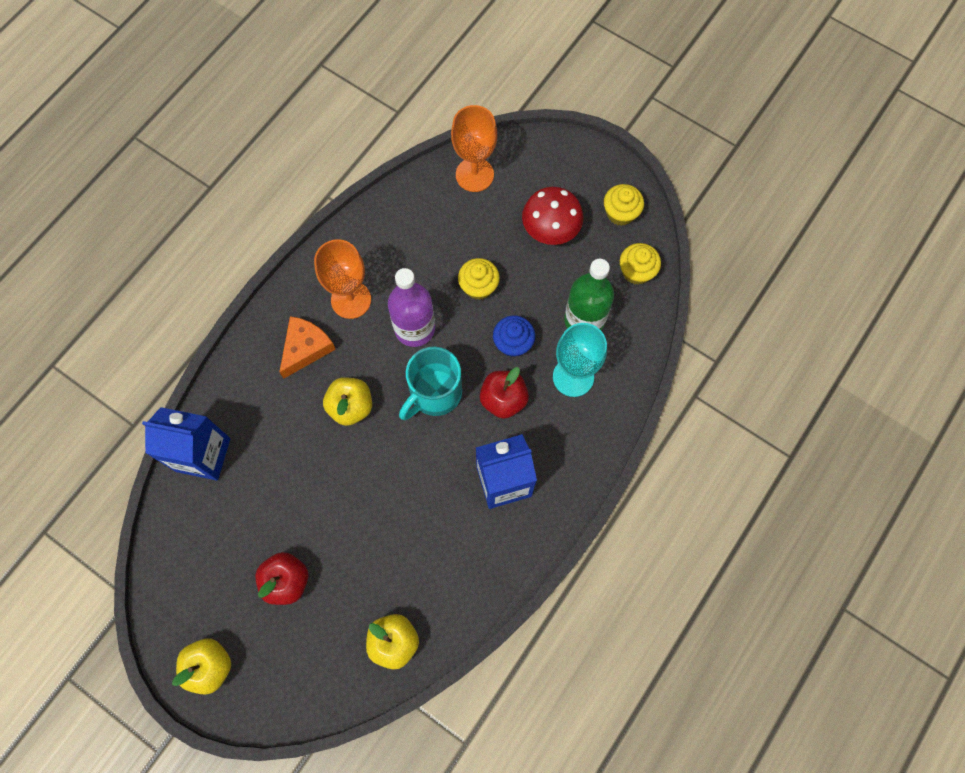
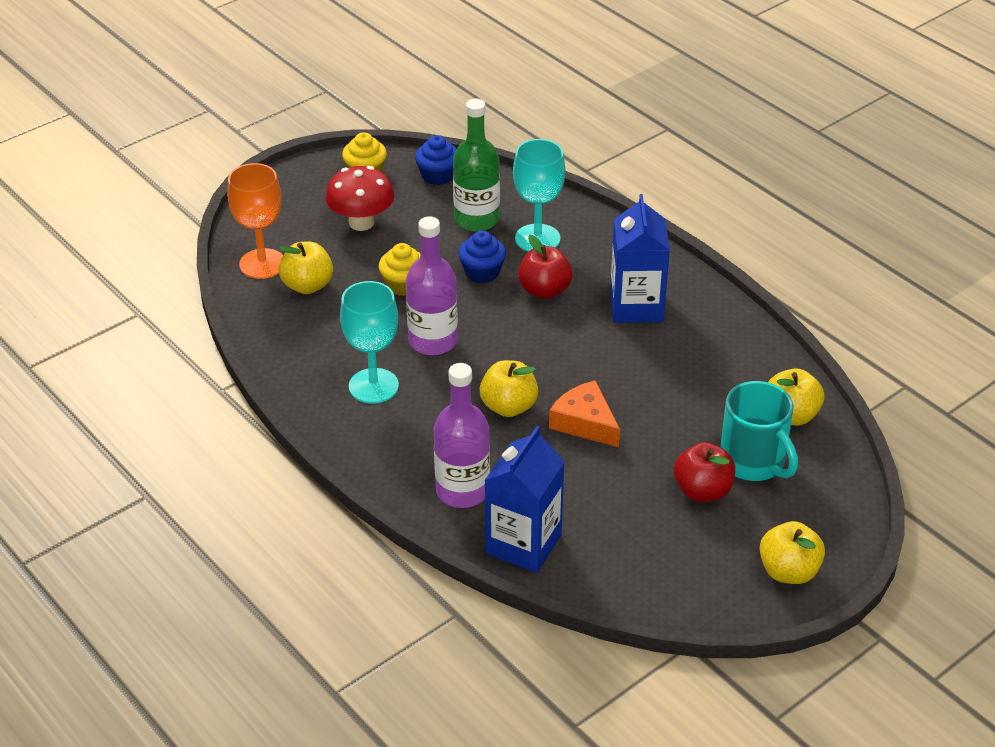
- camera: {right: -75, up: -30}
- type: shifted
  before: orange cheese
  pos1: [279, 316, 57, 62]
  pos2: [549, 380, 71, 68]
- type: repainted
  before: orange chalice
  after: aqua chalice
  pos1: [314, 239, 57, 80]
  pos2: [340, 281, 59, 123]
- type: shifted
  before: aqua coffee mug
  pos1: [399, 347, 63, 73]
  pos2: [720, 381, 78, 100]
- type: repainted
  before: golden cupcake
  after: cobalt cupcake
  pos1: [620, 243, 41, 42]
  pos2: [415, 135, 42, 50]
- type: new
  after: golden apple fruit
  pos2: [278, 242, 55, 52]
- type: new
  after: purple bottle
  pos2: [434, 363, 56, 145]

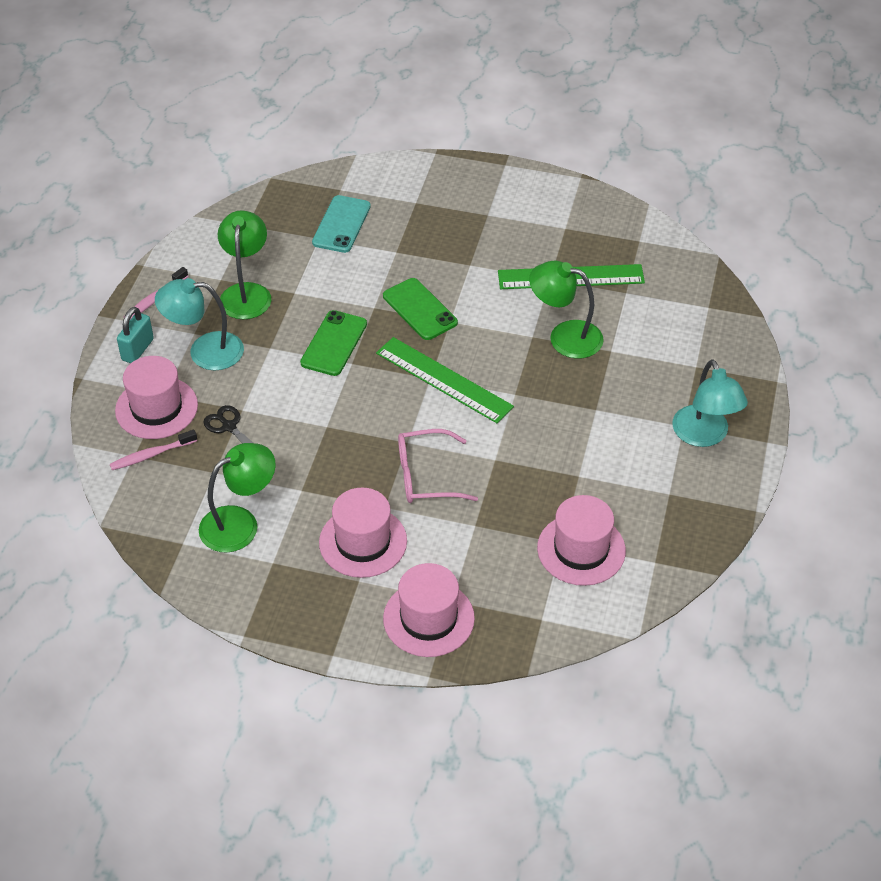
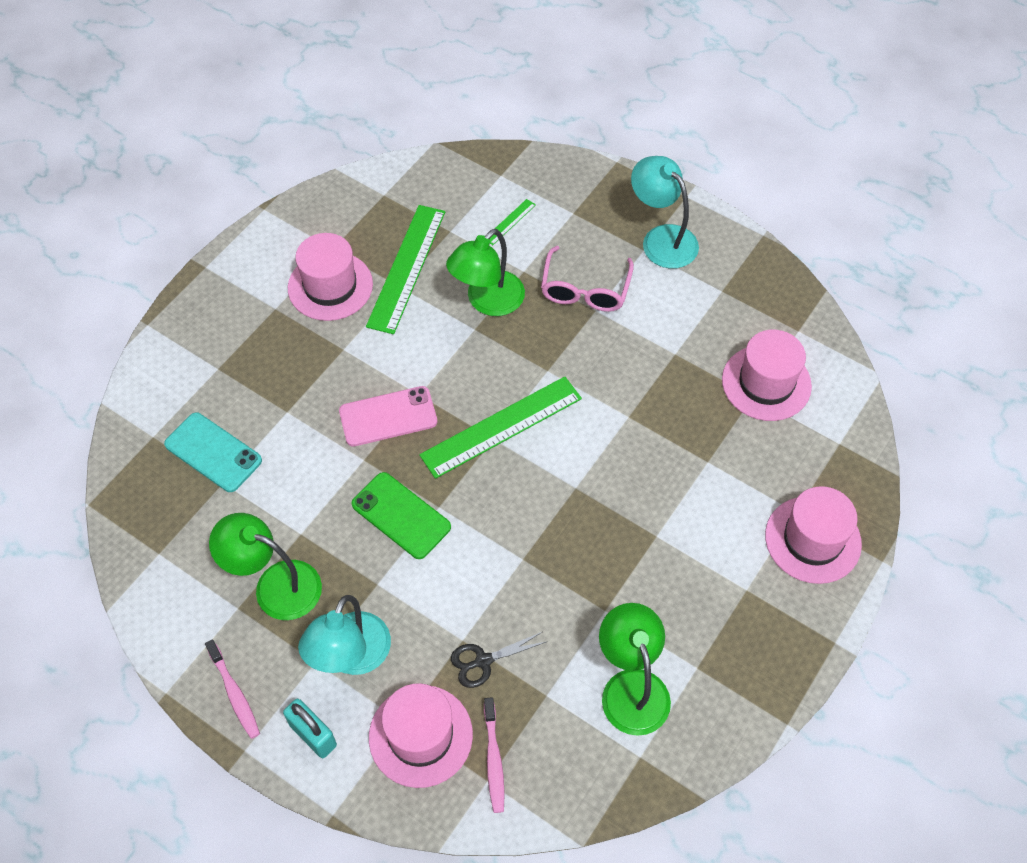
- camera: {right: -70, up: 10}
- type: shifted
  before: rosy tall hat
  pos1: [319, 487, 88, 91]
  pos2: [288, 233, 85, 88]
- type: repainted
  before: leaf-green smartphone
  after: rosy smartphone
  pos1: [383, 278, 75, 62]
  pos2: [339, 386, 98, 61]
- type: shifted
  before: rosy glasses
  pos1: [398, 429, 80, 74]
  pos2: [541, 246, 93, 66]
- type: rotated
  before: aqua desk lamp
  pos1: [672, 359, 76, 88]
  pos2: [631, 156, 68, 113]
  turn: -135
- type: new
  after: leaf-green measuring stick
  pos2: [490, 199, 46, 46]

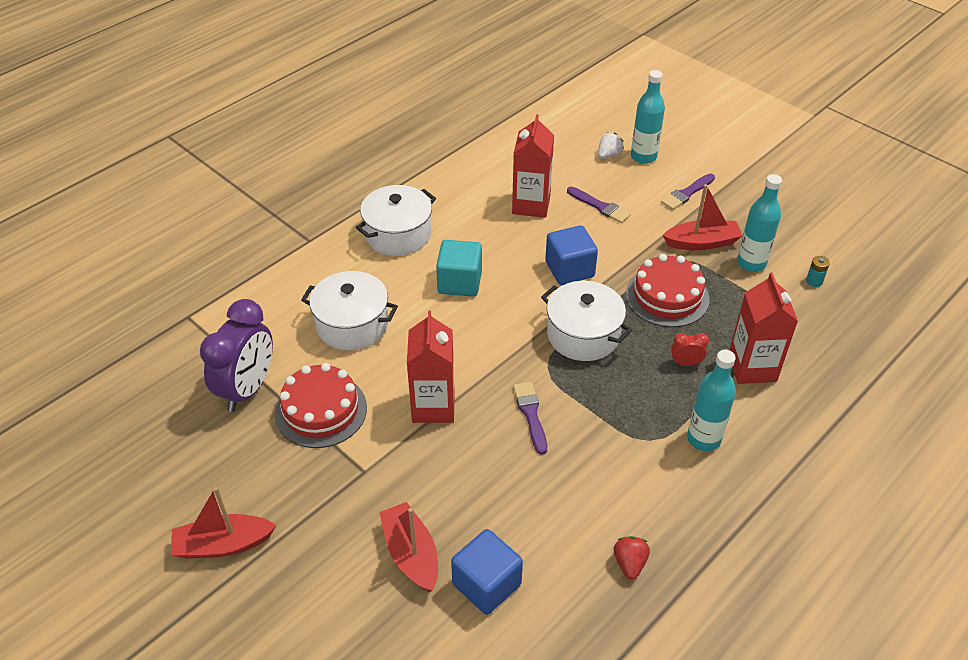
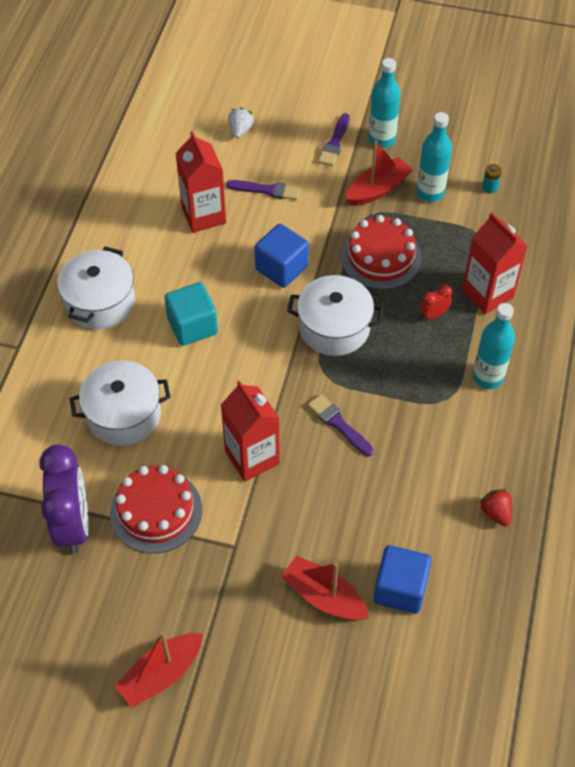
- camera: {right: -30, up: 10}
- type: shifted
  before: aqua bottle
  pos1: [631, 70, 34, 94]
  pos2: [368, 58, 33, 90]

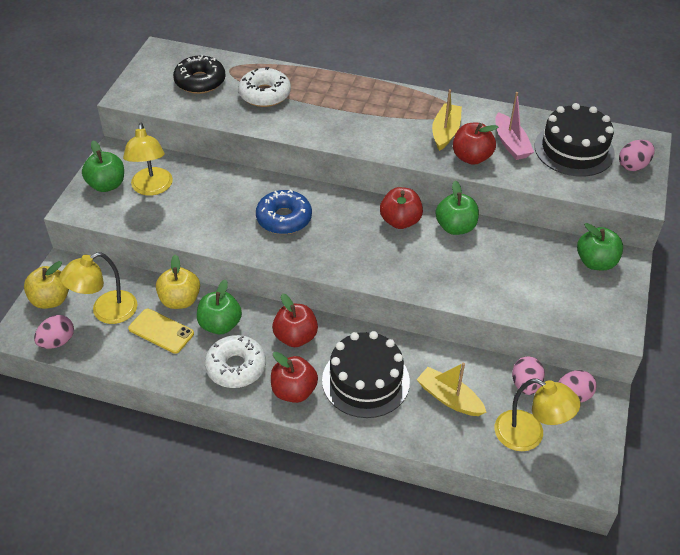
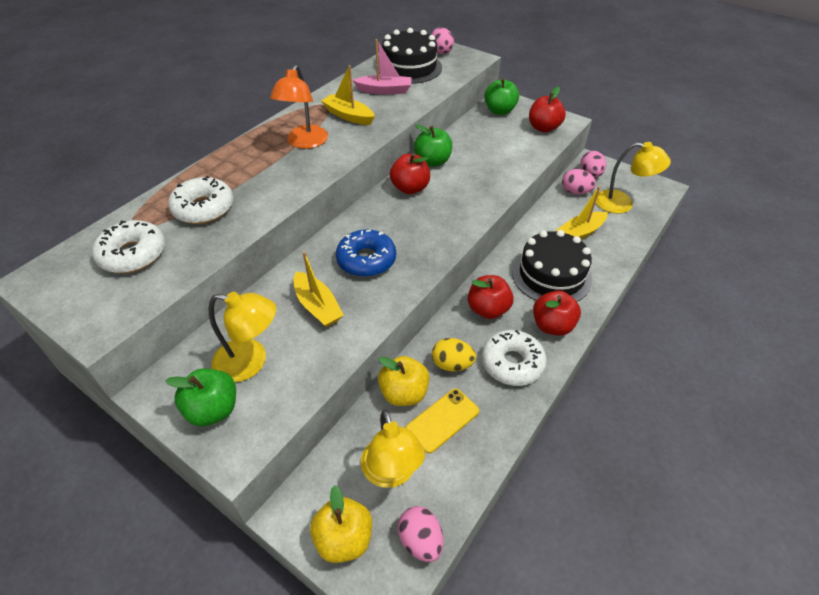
- camera: {right: -70, up: 0}
- type: repainted
  before: ebony donut
  after: snow-white donut
  pos1: [173, 55, 53, 39]
  pos2: [92, 220, 73, 53]
- type: swapped
  before: leaf-green apple fruit
  after: golden egg
  pos1: [197, 279, 45, 56]
  pos2: [432, 338, 44, 33]
- type: shifted
  before: red apple fruit
  pos1: [453, 123, 45, 42]
  pos2: [529, 86, 37, 46]
- type: rotated
  before: golden desk lamp
  pos1: [494, 379, 86, 72]
  pos2: [596, 142, 75, 72]
  turn: 60
- type: new
  after: orange desk lamp
  pos2: [270, 65, 58, 84]
- type: new
  after: golden toy boat
  pos2: [294, 252, 50, 75]

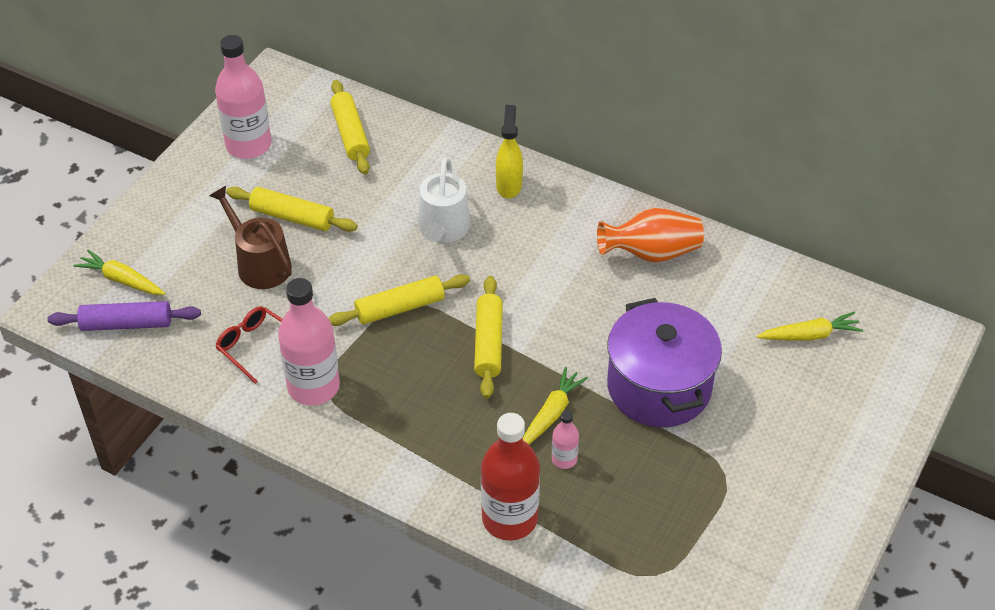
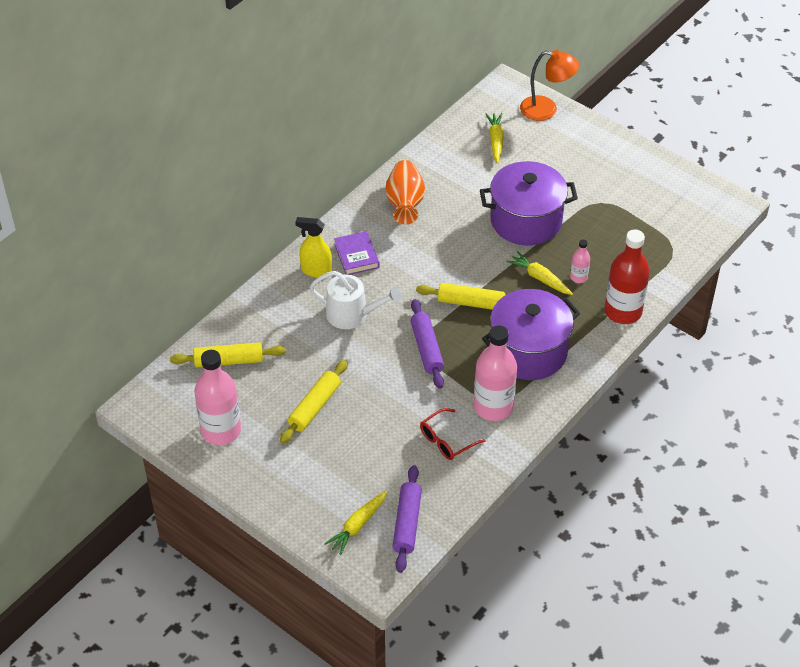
- camera: {right: -80, up: 0}
- type: gone
  before: brown watering can
  pos1: [209, 186, 83, 103]
- type: repainted
  before: golden dough roller
  after: purple dough roller
  pos1: [328, 274, 142, 52]
  pos2: [411, 299, 33, 90]
- type: new
  after: purple book
  pos2: [334, 231, 45, 44]
- type: new
  after: purple stockpot
  pos2: [482, 289, 98, 91]
- type: new
  after: orange desk lamp
  pos2: [520, 50, 59, 71]

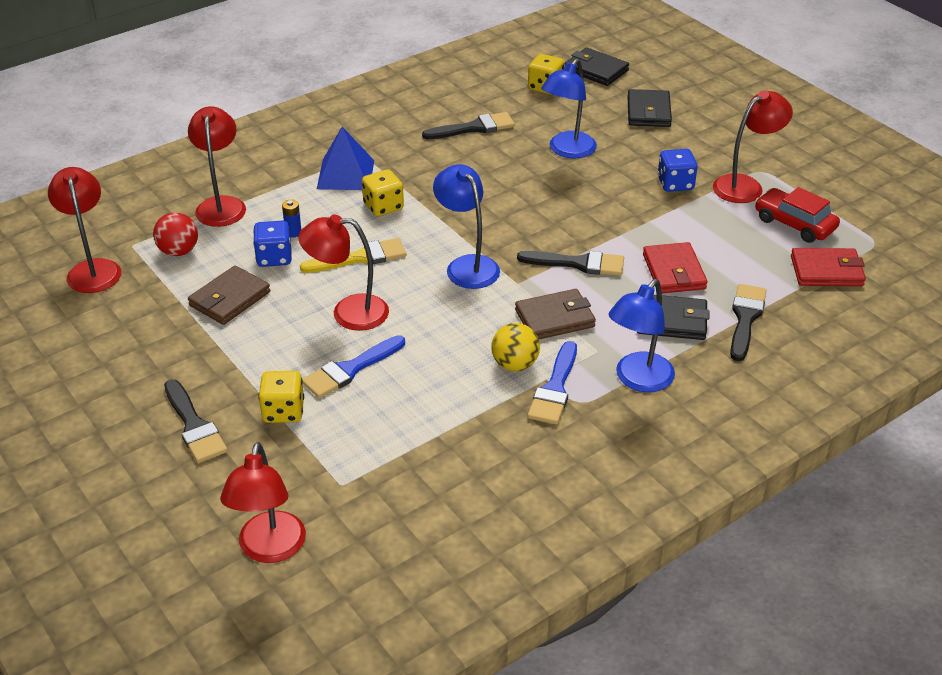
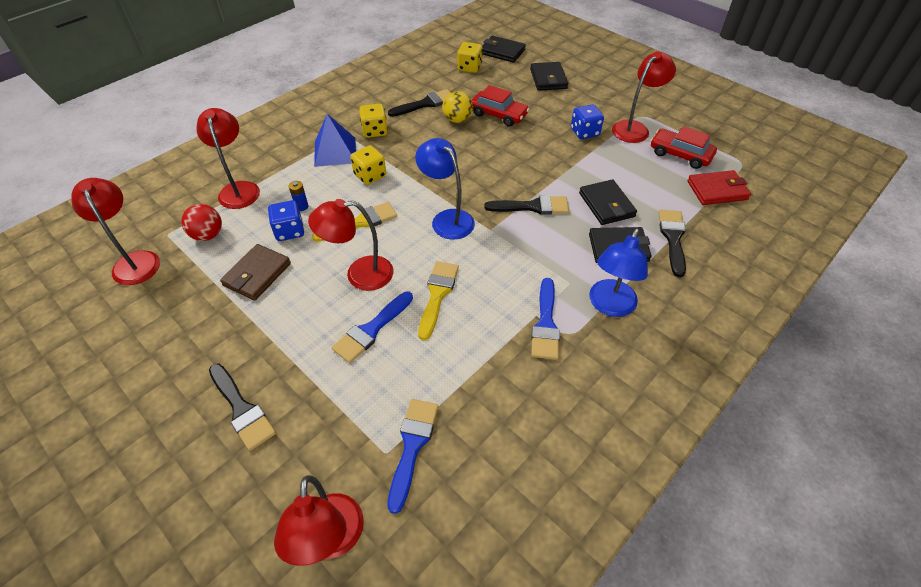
- camera: {right: -10, up: 10}
- type: shifted
  before: golden game die
  pos1: [258, 371, 46, 52]
  pos2: [359, 104, 29, 34]
- type: shifted
  before: golden sphere
  pos1: [491, 323, 49, 48]
  pos2: [443, 91, 30, 32]
- type: gone
  before: brown card wallet
  pos1: [515, 289, 81, 50]
- type: swapped
  before: cobalt desk lamp
  after: red automobile
  pos1: [541, 59, 56, 99]
  pos2: [471, 85, 58, 42]
- type: repainted
  before: red card wallet
  after: ebony card wallet
  pos1: [643, 242, 65, 51]
  pos2: [579, 179, 58, 46]
- type: new
  after: cobalt paintbrush
  pos2: [387, 399, 51, 115]
- type: new
  after: golden paintbrush
  pos2: [418, 261, 41, 79]

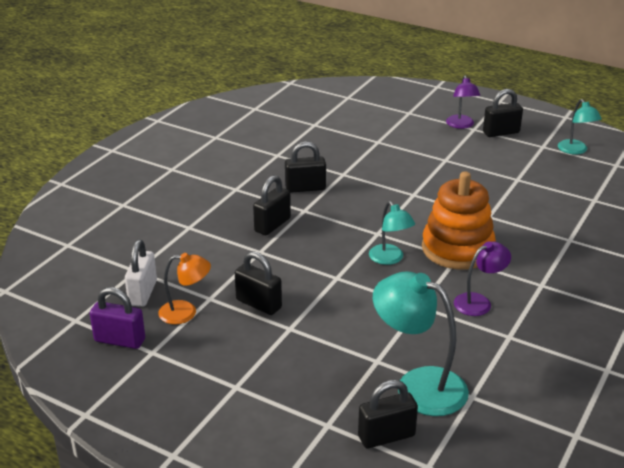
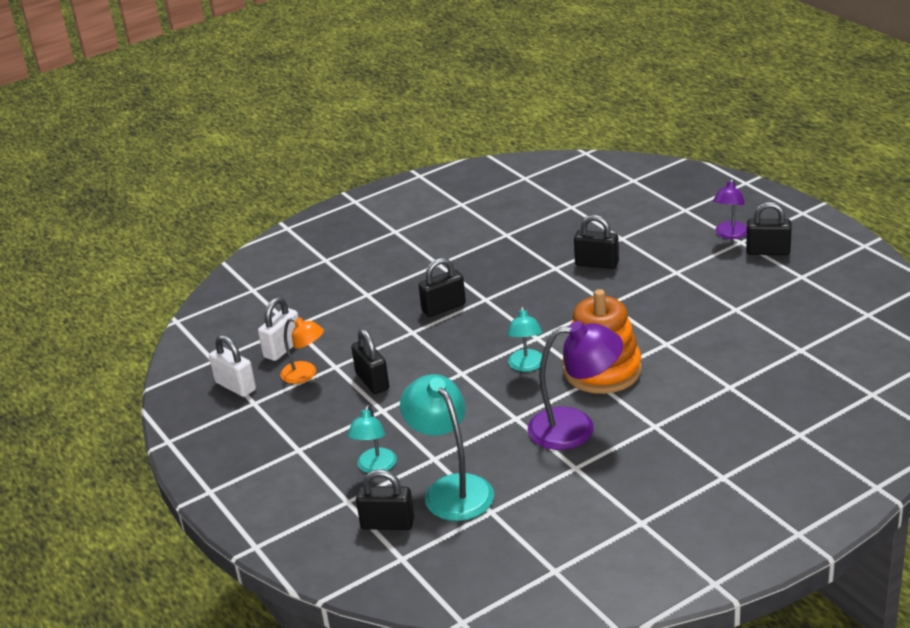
- camera: {right: 30, up: 0}
- type: repainted
  before: purple lock
  after: snow-white lock
  pos1: [90, 287, 55, 62]
  pos2: [209, 335, 47, 62]
- type: shifted
  before: ebony lock
  pos1: [285, 141, 41, 52]
  pos2: [574, 215, 45, 54]
- type: scaled
  before: purple desk lamp
  pos1: [454, 241, 57, 75]
  pos2: [528, 321, 95, 129]
  scale: 1.69
- type: shifted
  before: aqua desk lamp
  pos1: [558, 99, 44, 56]
  pos2: [347, 404, 50, 69]

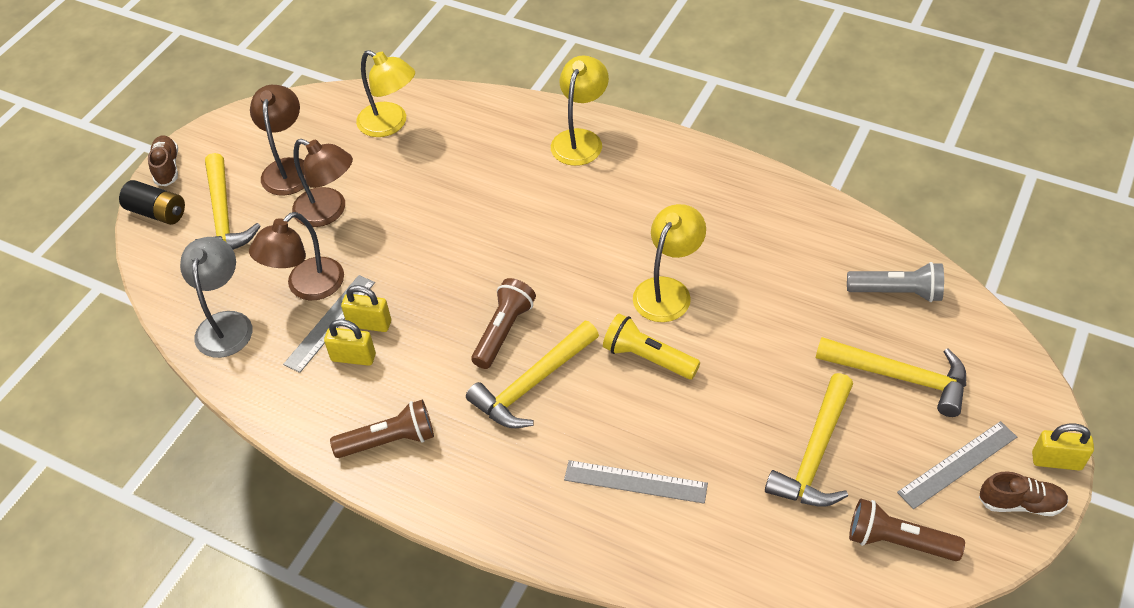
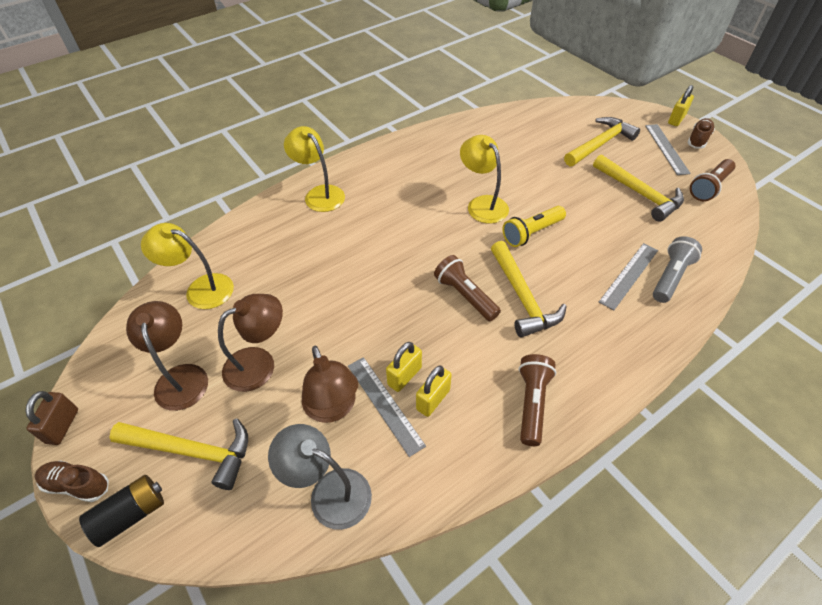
- camera: {right: -65, up: 0}
- type: rotated
  before: brown desk lamp
  pos1: [250, 85, 56, 111]
  pos2: [126, 301, 82, 110]
  turn: 45
- type: rotated
  before: golden desk lamp
  pos1: [356, 50, 59, 87]
  pos2: [141, 223, 93, 86]
  turn: -135
- type: shifted
  before: gray flashlight
  pos1: [847, 262, 97, 40]
  pos2: [653, 236, 49, 67]
- type: new
  after: brown lock
  pos2: [25, 391, 53, 54]

